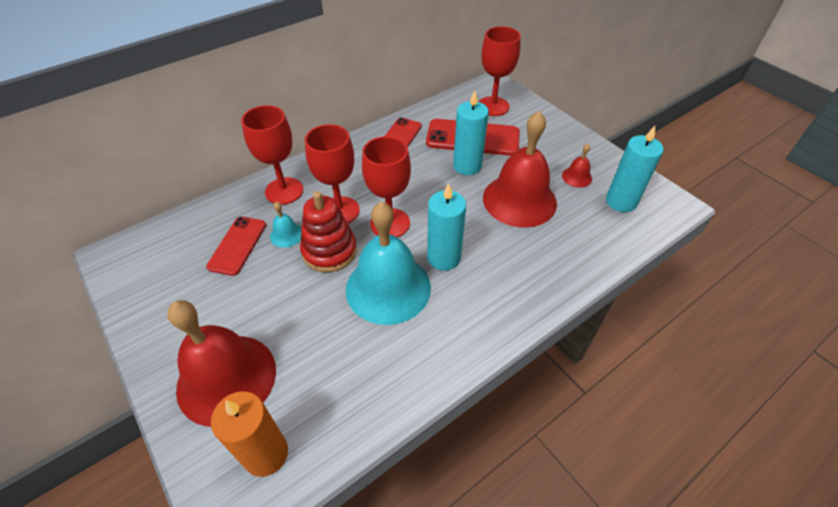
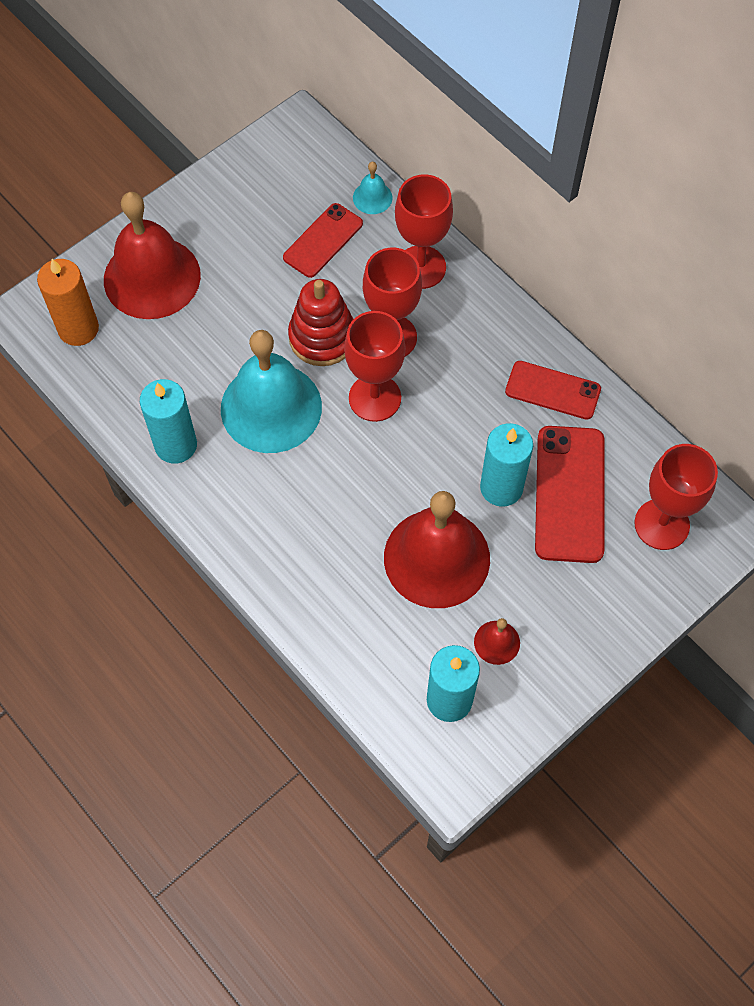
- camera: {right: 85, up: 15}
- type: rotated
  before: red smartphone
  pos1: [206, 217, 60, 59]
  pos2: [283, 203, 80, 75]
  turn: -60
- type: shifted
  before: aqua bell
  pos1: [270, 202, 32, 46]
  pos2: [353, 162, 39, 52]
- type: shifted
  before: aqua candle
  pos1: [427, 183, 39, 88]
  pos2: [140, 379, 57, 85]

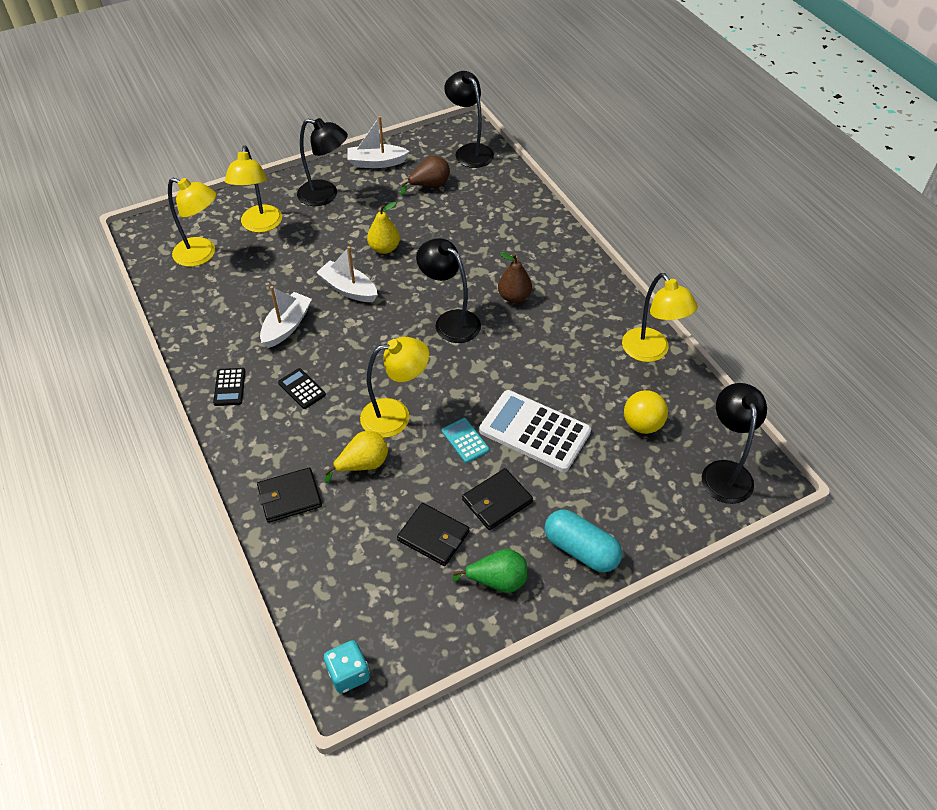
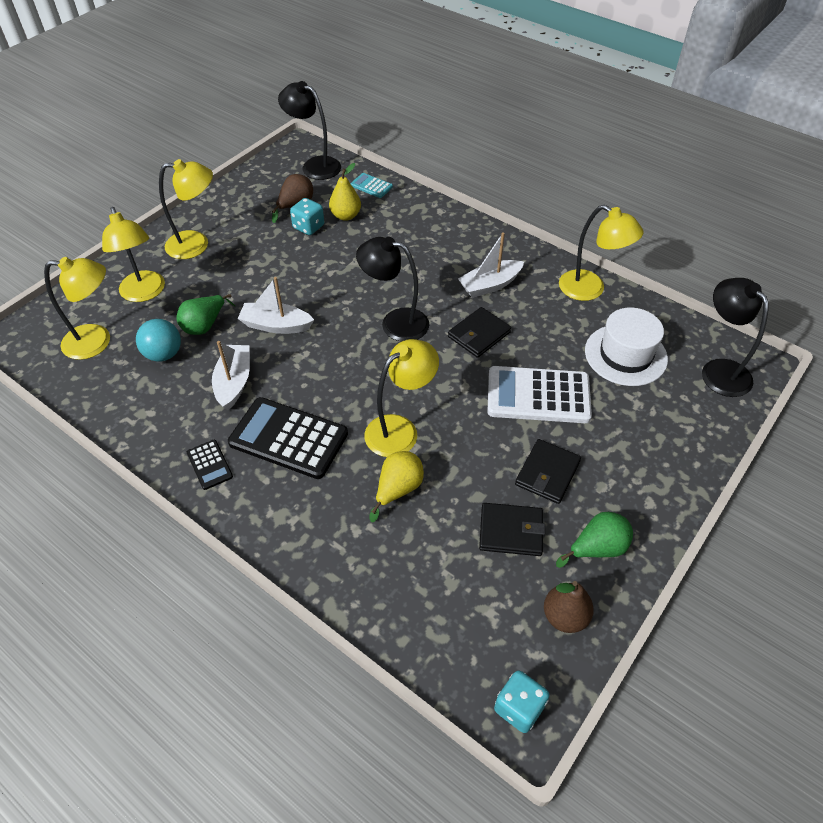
- camera: {right: -25, up: 0}
- type: shifted
  before: ebony card wallet
  pos1: [257, 467, 65, 56]
  pos2: [448, 307, 63, 51]
- type: scaled
  before: ebony calculator
  pos1: [278, 368, 48, 41]
  pos2: [228, 397, 120, 82]
  scale: 2.09
- type: repainted
  before: ebony desk lamp
  after: golden desk lamp
  pos1: [297, 118, 51, 88]
  pos2: [159, 159, 54, 100]
- type: shifted
  before: snow-white toy boat
  pos1: [347, 116, 62, 52]
  pos2: [458, 232, 66, 66]
- type: shifted
  before: golden pear fruit
  pos1: [367, 202, 33, 52]
  pos2: [329, 163, 32, 58]
- type: shifted
  before: aqua calculator
  pos1: [442, 418, 47, 45]
  pos2: [350, 173, 43, 25]
- type: shifted
  before: brown pear fruit
  pos1: [498, 252, 34, 51]
  pos2: [544, 581, 50, 52]
- type: gone
  before: aqua pill shape
  pos1: [545, 510, 77, 62]
- type: swapped
  before: golden sphere
  after: snow-white tall hat
  pos1: [624, 390, 44, 44]
  pos2: [585, 308, 83, 78]
- type: new
  after: aqua sphere
  pos2: [136, 319, 45, 43]
- type: new
  after: leaf-green pear fruit
  pos2: [177, 294, 58, 41]
- type: new
  after: aqua game die
  pos2: [290, 198, 34, 37]

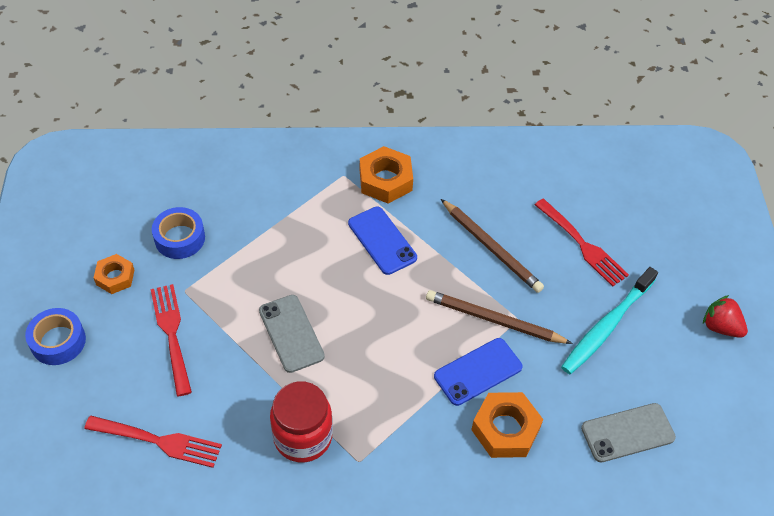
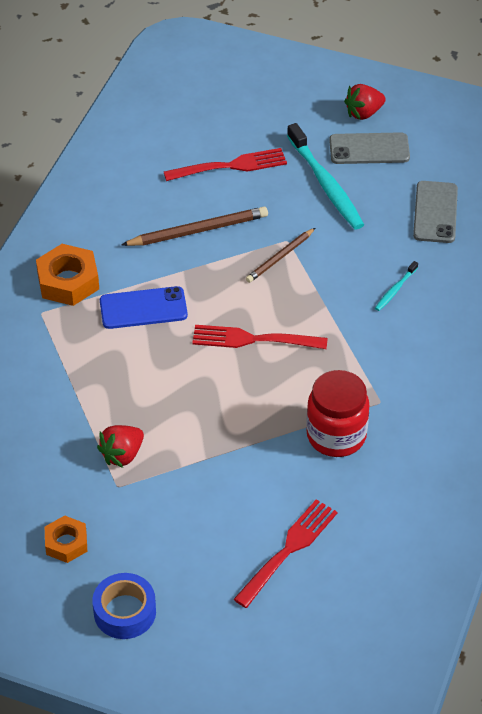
- camera: {right: -65, up: -5}
- type: shifted
  before: red dinner fork
  pos1: [151, 284, 41, 113]
  pos2: [192, 325, 136, 24]
- type: gone
  before: cobalt tape
  pos1: [152, 207, 53, 52]
- type: shifted
  before: gray smartphone
  pos1: [259, 295, 66, 78]
  pos2: [329, 132, 81, 32]
- type: scaled
  before: brown lead pencil
  pos1: [426, 290, 146, 54]
  pos2: [246, 228, 69, 55]
  scale: 0.64
- type: gone
  before: cobalt smartphone
  pos1: [434, 338, 89, 68]
- type: swapped
  before: orange nut
  after: aqua toothbrush
  pos1: [471, 392, 72, 66]
  pos2: [375, 261, 43, 50]
- type: new
  after: red toy strawberry
  pos2: [97, 425, 47, 43]

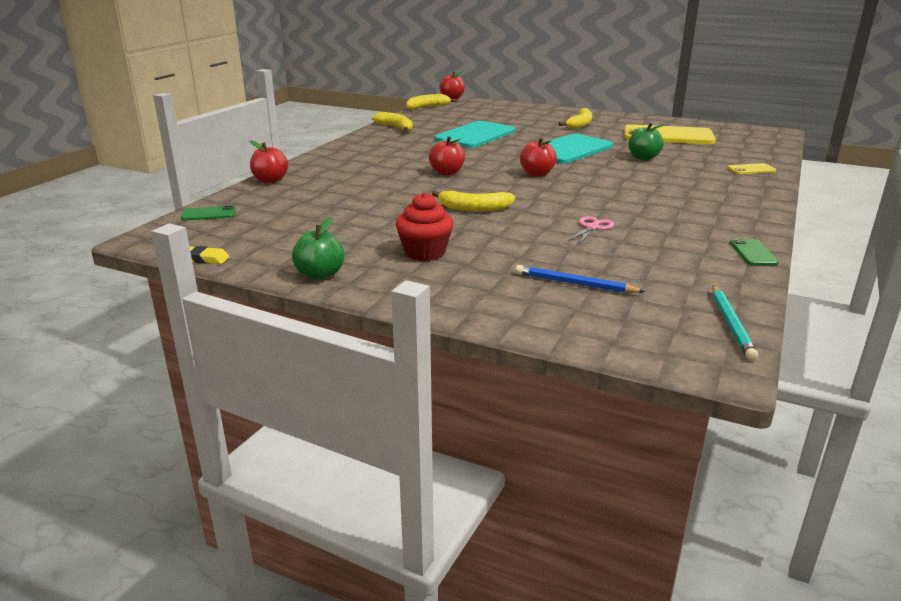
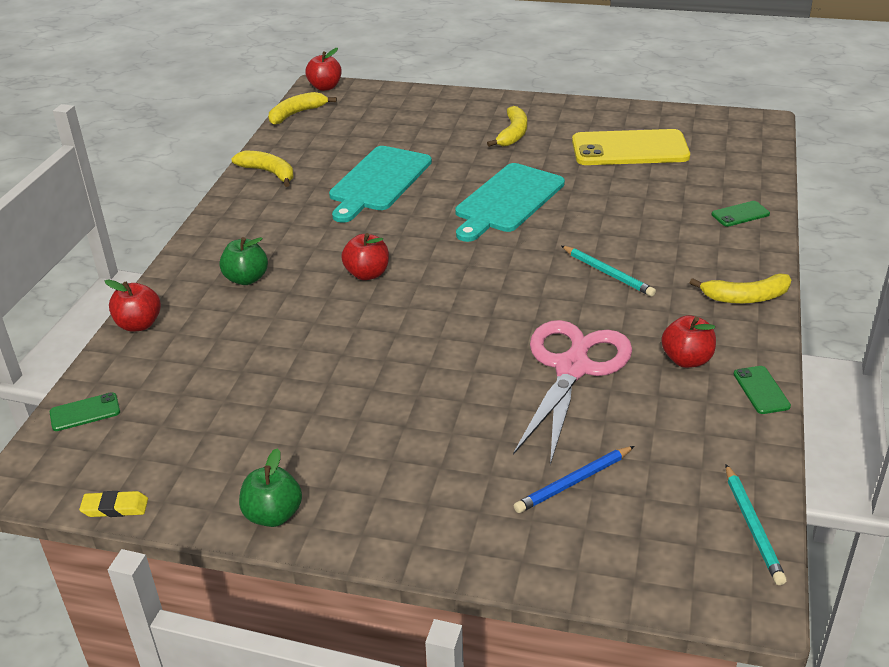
- camera: {right: -10, up: 10}
- type: gone
  before: red cupcake
  pos1: [396, 192, 58, 69]
- type: shifted
  before: golden banana
  pos1: [432, 191, 83, 21]
  pos2: [690, 273, 101, 31]
- type: rotated
  before: cobalt lead pencil
  pos1: [515, 265, 131, 28]
  pos2: [514, 446, 121, 67]
  turn: -45
- type: shifted
  before: red apple fruit
  pos1: [520, 137, 37, 40]
  pos2: [661, 315, 55, 53]
- type: scaled
  before: rosy pair of scissors
  pos1: [568, 216, 46, 28]
  pos2: [513, 320, 119, 145]
  scale: 2.41
- type: shifted
  before: leaf-green apple fruit
  pos1: [628, 123, 37, 37]
  pos2: [219, 237, 49, 48]
- type: repainted
  before: golden smartphone
  after: leaf-green smartphone
  pos1: [727, 163, 49, 11]
  pos2: [712, 201, 58, 26]
- type: new
  after: aqua lead pencil
  pos2: [561, 246, 95, 50]

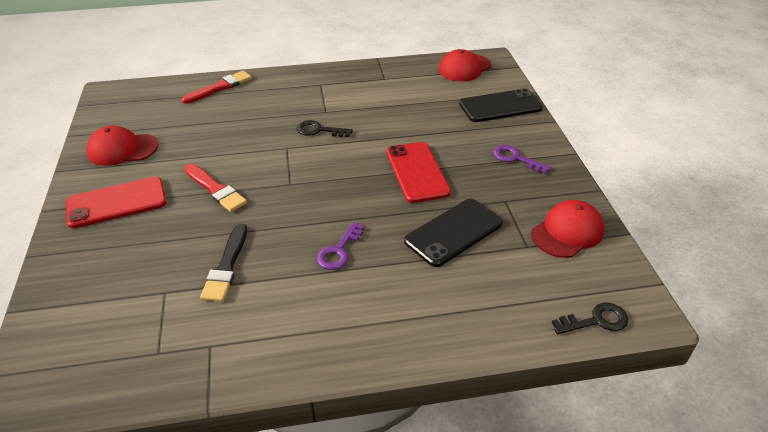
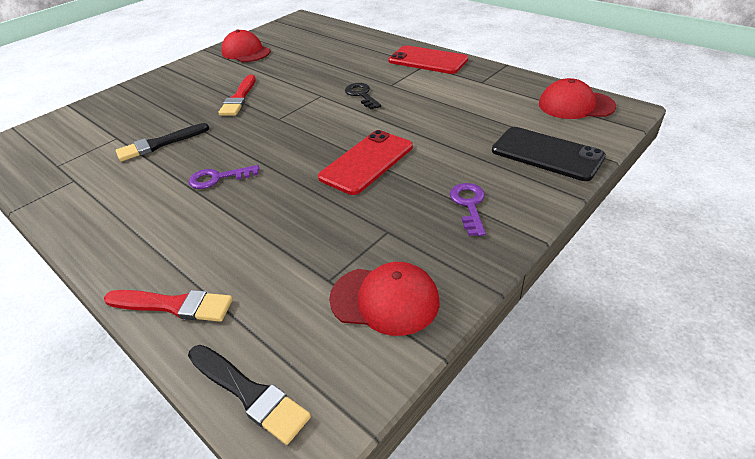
- camera: {right: 55, up: 0}
- type: shifted
  before: red smartphone
  pos1: [66, 177, 101, 51]
  pos2: [388, 45, 80, 29]
- type: shifted
  before: red paintbrush
  pos1: [181, 71, 71, 33]
  pos2: [104, 290, 129, 32]
- type: gone
  before: ebony smartphone
  pos1: [404, 199, 99, 68]
- type: swapped
  before: ebony key
  after: ebony paintbrush
  pos1: [552, 303, 76, 31]
  pos2: [188, 345, 123, 100]

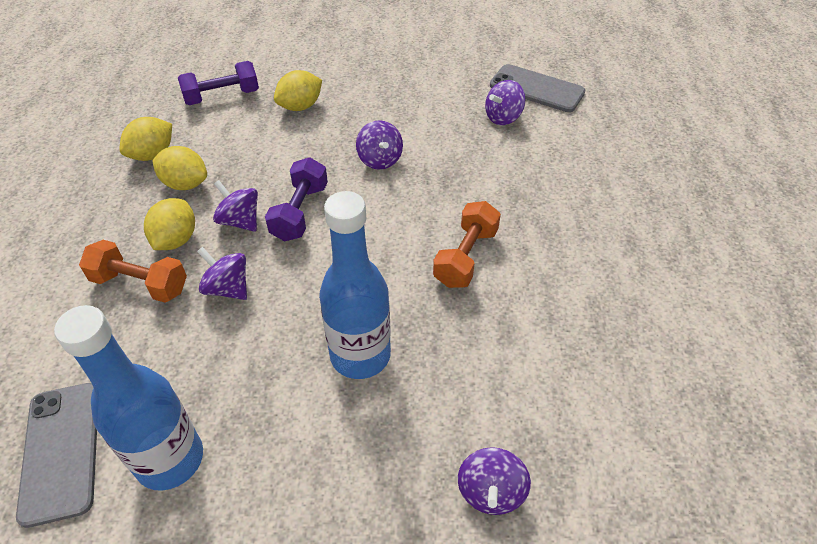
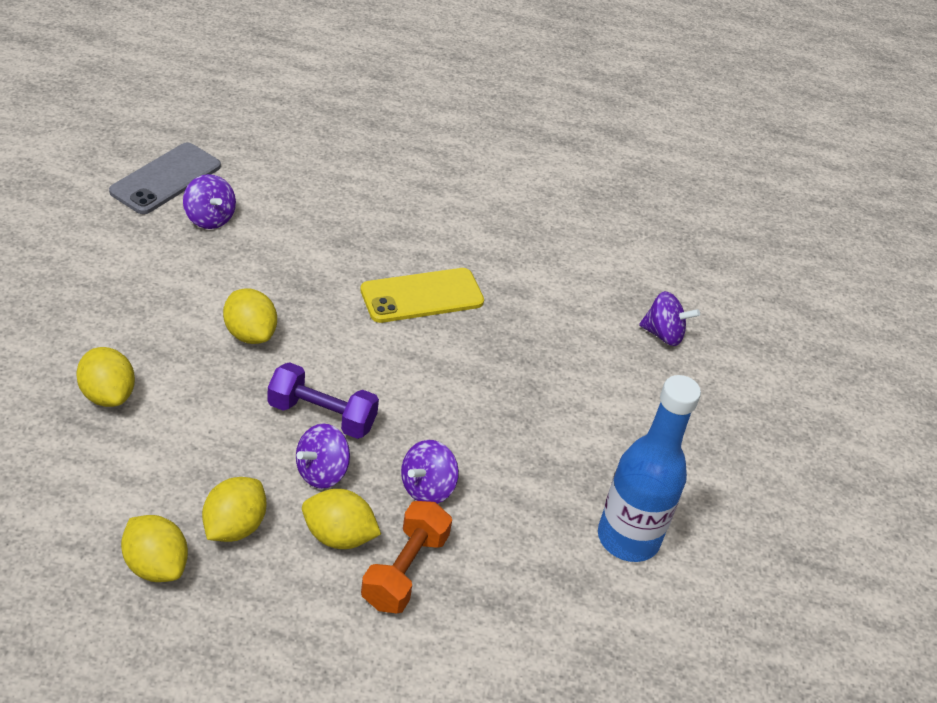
- camera: {right: -90, up: -5}
- type: gone
  before: gray smartphone
  pos1: [16, 383, 81, 145]
- type: gone
  before: purple dumbbell
  pos1: [178, 61, 81, 44]
- type: gone
  before: cobalt bottle
  pos1: [319, 191, 72, 188]
- type: swapped
  before: purple spinning top
  after: golden citrus fruit
  pos1: [356, 120, 47, 50]
  pos2: [223, 288, 54, 56]
- type: swapped
  before: orange dumbbell
  after: golden smartphone
  pos1: [433, 201, 68, 87]
  pos2: [360, 268, 124, 55]

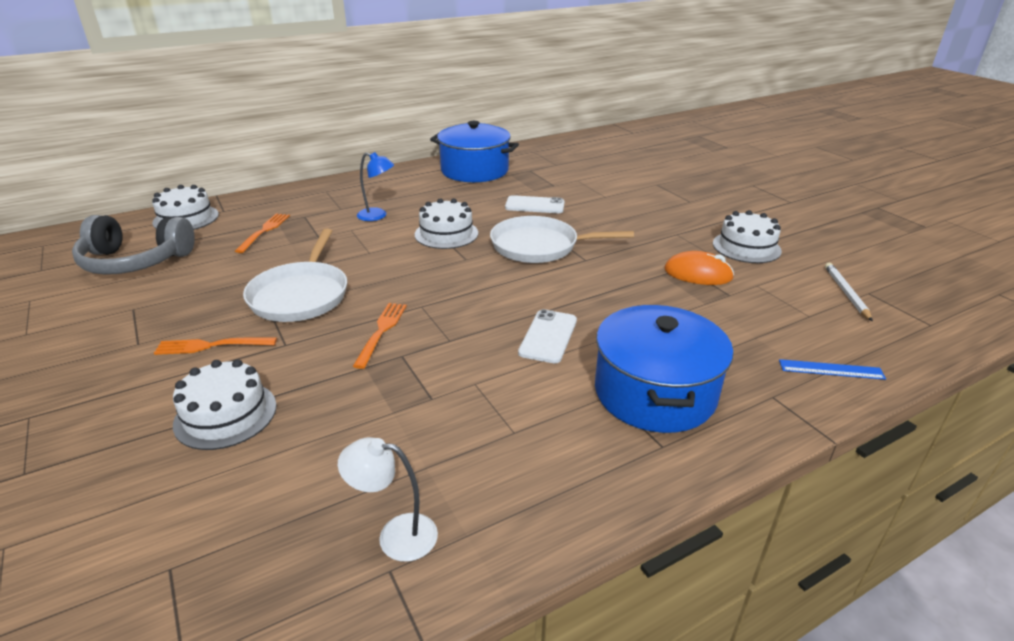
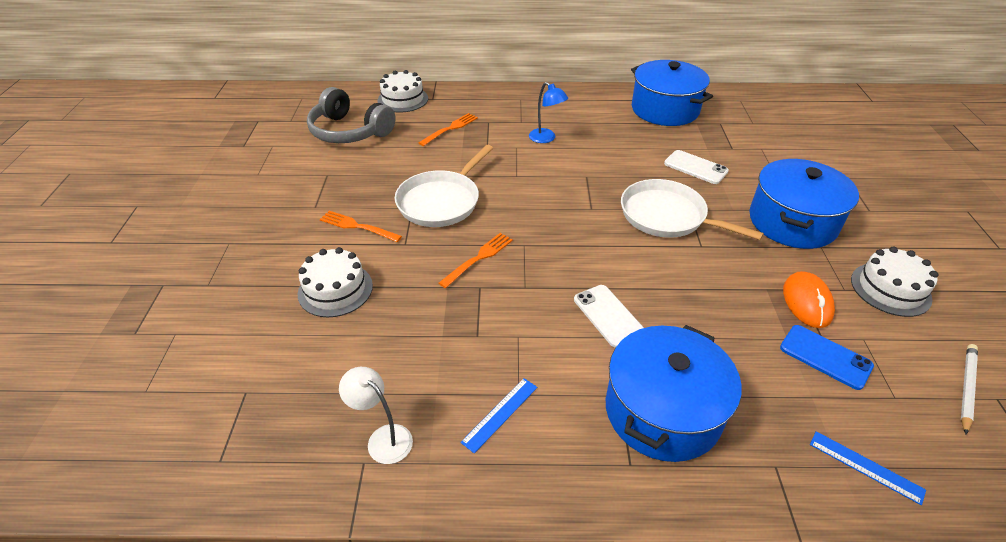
- camera: {right: 30, up: 10}
- type: gone
  before: snow-white layer cake
  pos1: [415, 198, 63, 51]
- type: rotated
  before: snow-white smartphone
  pos1: [518, 309, 59, 54]
  pos2: [574, 285, 70, 63]
  turn: -75
- type: rotated
  before: orange computer mouse
  pos1: [664, 251, 70, 34]
  pos2: [783, 271, 52, 57]
  turn: 45
- type: new
  after: cobalt measuring stick
  pos2: [460, 378, 77, 75]
- type: new
  after: cobalt stockpot
  pos2: [749, 159, 110, 90]
- type: new
  after: cobalt smartphone
  pos2: [780, 325, 94, 65]

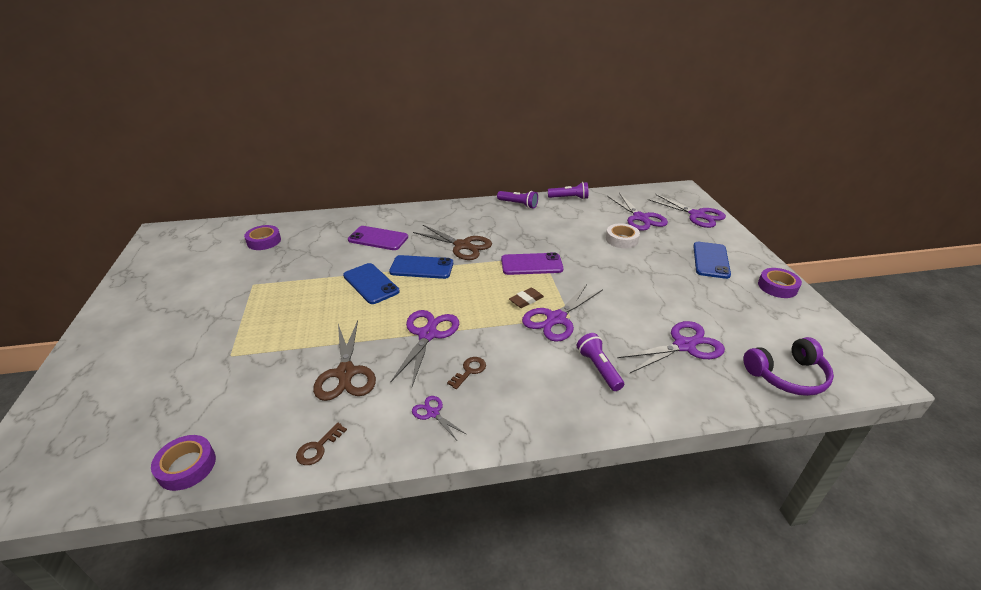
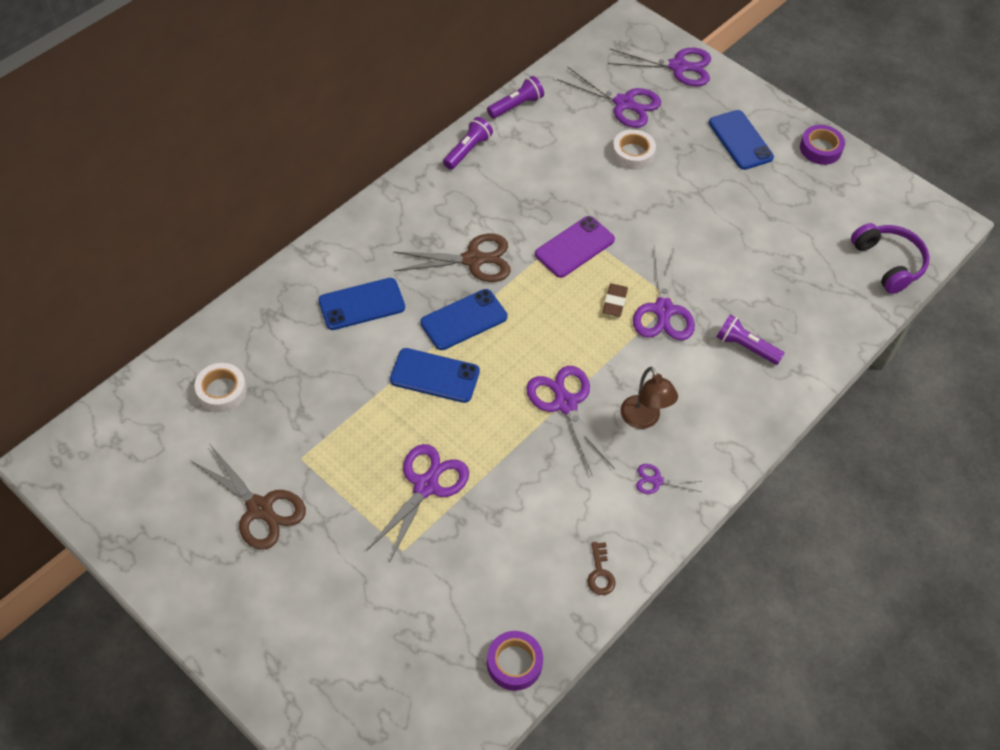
- camera: {right: -40, up: 20}
- type: repainted
  before: purple tape
  after: snow-white tape
  pos1: [244, 225, 37, 25]
  pos2: [194, 363, 53, 49]
- type: shifted
  before: brown pair of scissors
  pos1: [313, 320, 63, 81]
  pos2: [190, 445, 116, 105]
- type: repainted
  before: purple smartphone
  after: cobalt smartphone
  pos1: [348, 226, 60, 24]
  pos2: [318, 278, 87, 52]
- type: swapped
  before: brown key
  after: brown desk lamp
  pos1: [447, 357, 39, 32]
  pos2: [621, 367, 57, 62]
- type: rotated
  before: purple flashlight
  pos1: [497, 191, 41, 18]
  pos2: [443, 117, 50, 53]
  turn: -45
- type: shifted
  before: purple pair of scissors
  pos1: [617, 321, 108, 52]
  pos2: [367, 444, 102, 119]
- type: rotated
  before: purple headphones
  pos1: [744, 337, 90, 59]
  pos2: [851, 223, 79, 71]
  turn: -60

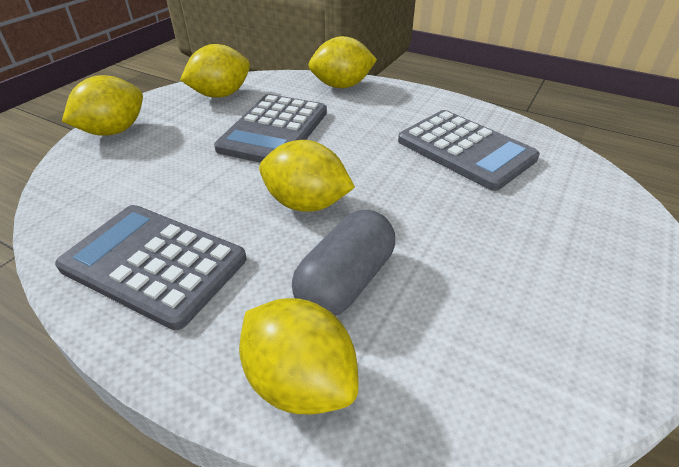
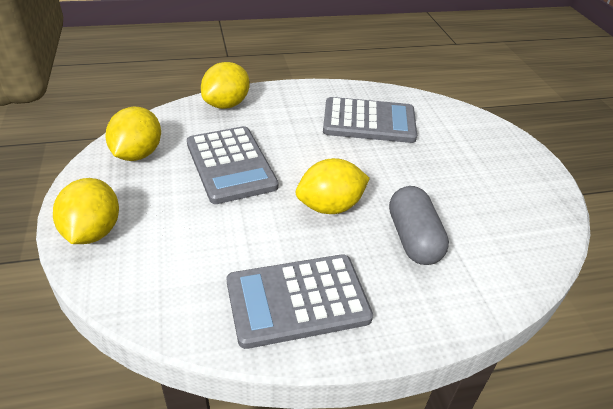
- camera: {right: -45, up: 0}
- type: gone
  before: golden citrus fruit
  pos1: [239, 298, 120, 116]

